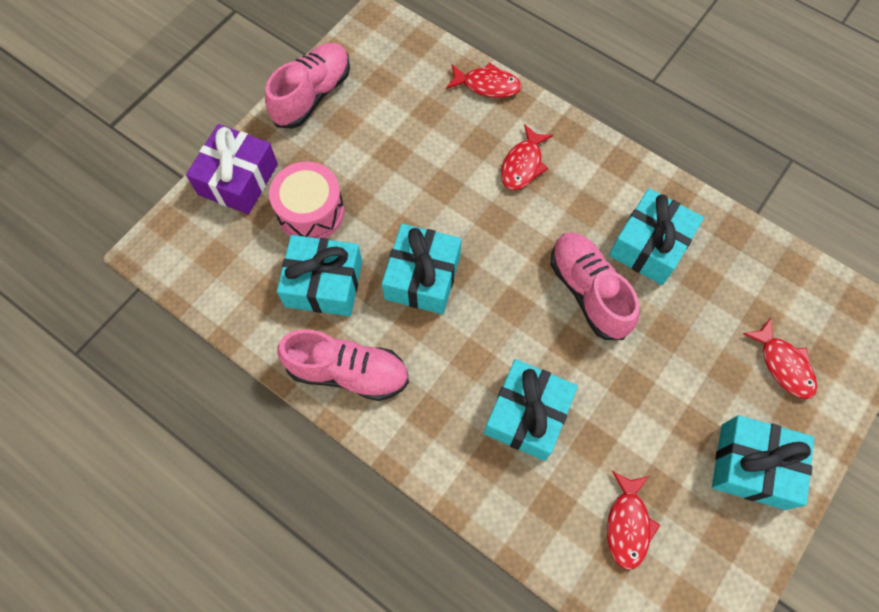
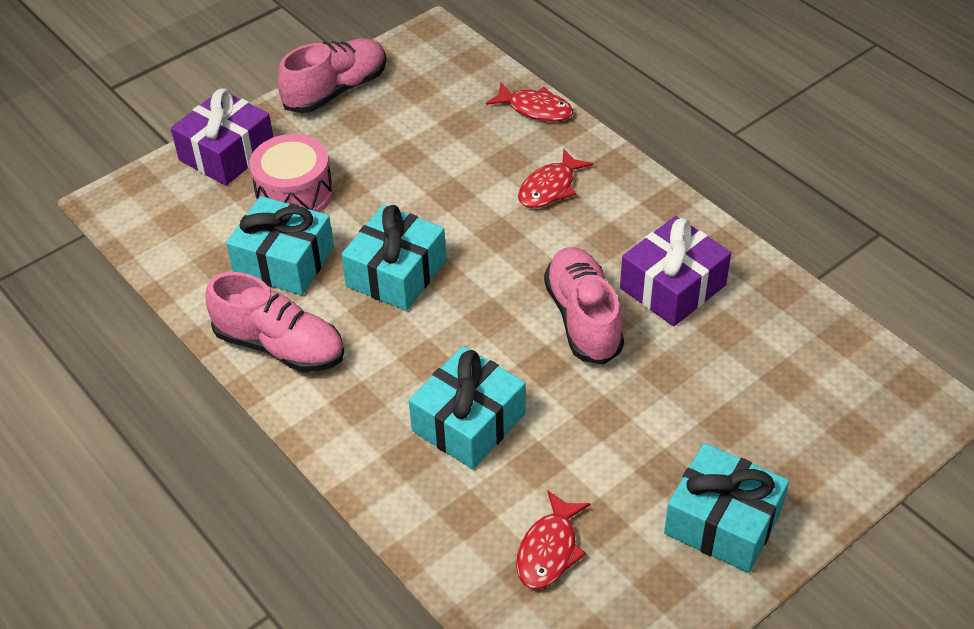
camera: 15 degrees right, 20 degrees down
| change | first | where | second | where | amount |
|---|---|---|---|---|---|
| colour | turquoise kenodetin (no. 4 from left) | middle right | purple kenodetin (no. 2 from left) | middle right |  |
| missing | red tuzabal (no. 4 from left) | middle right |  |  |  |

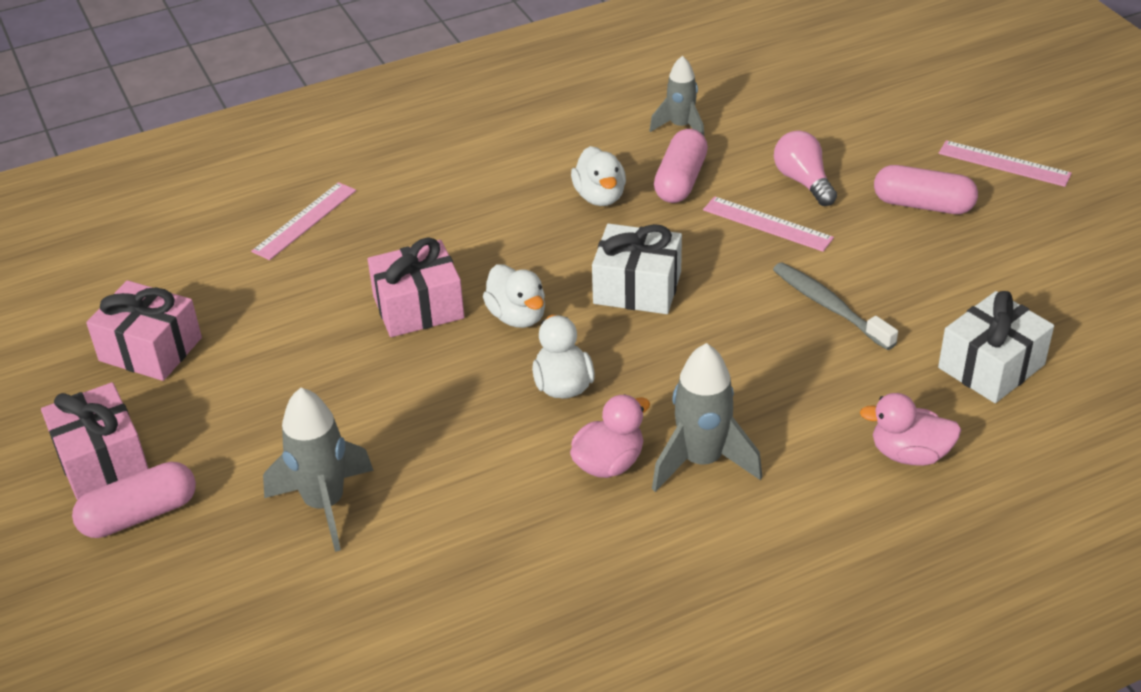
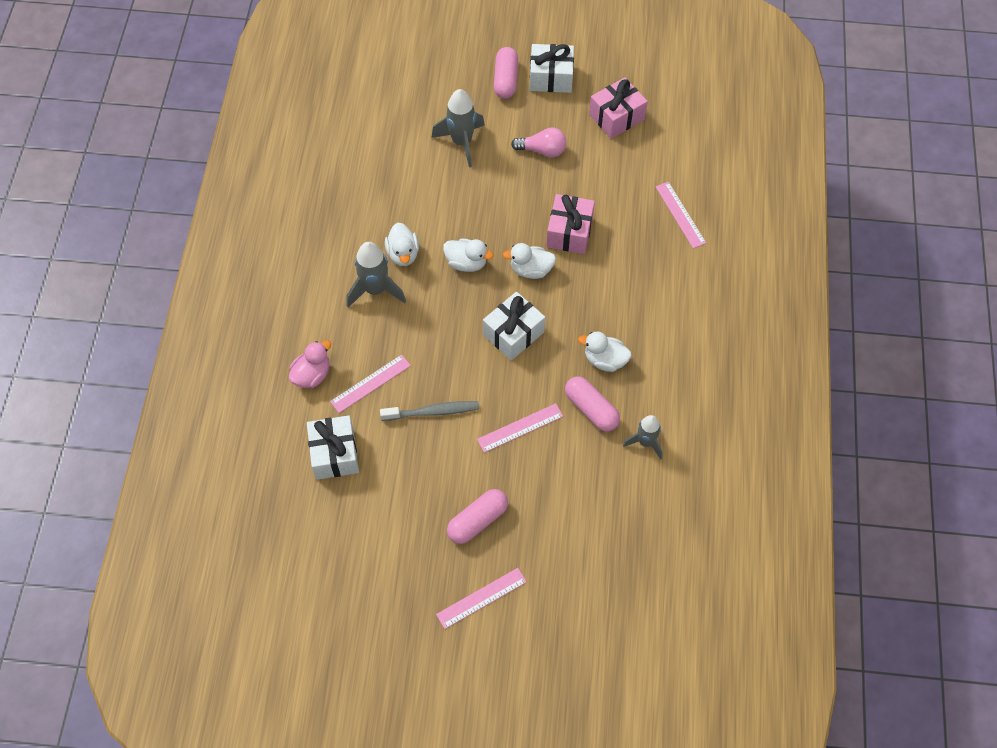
camera: 120 degrees right, 20 degrees up
| change | first | where | second | where | amount |
|---|---|---|---|---|---|
| colour | pink kenodetin (no. 1 from left) | middle left | white kenodetin (no. 3 from left) | top centre |  |
| colour | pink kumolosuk (no. 1 from left) | centre | white kumolosuk (no. 1 from left) | top centre |  |
| relocated | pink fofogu | top right |  | top centre |  |
| appeared |  |  | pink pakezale (no. 1 from left) | centre |  |

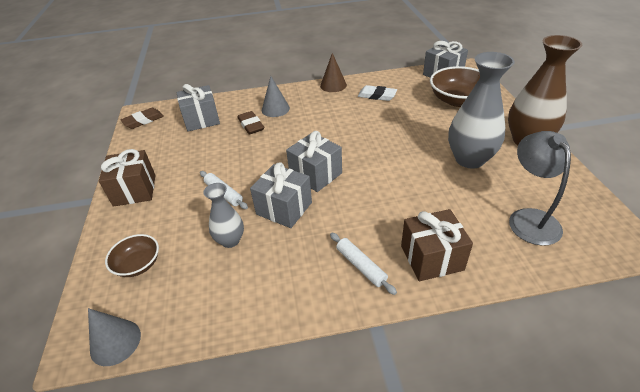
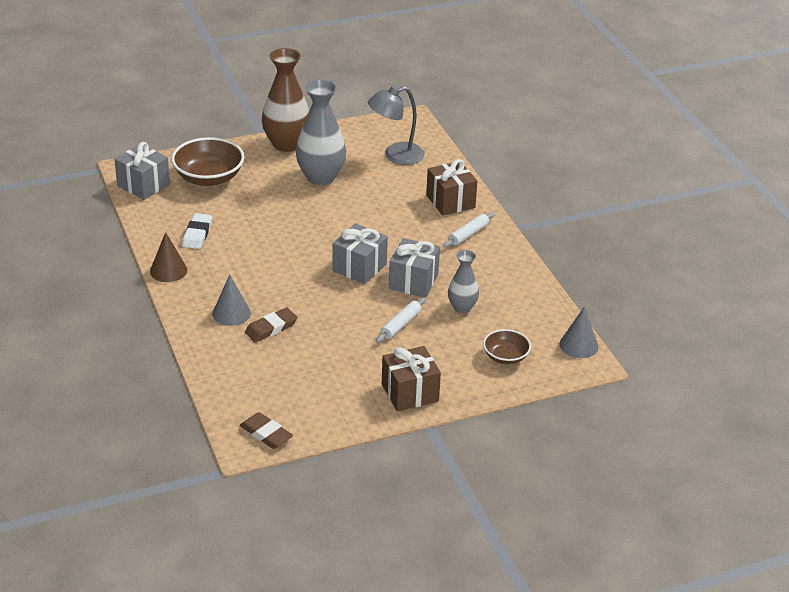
camera: 105 degrees left, 5 degrees down
| change | first | where | second | where | amount |
|---|---|---|---|---|---|
| missing | grey kenodetin (no. 1 from left) | top left |  |  |  |

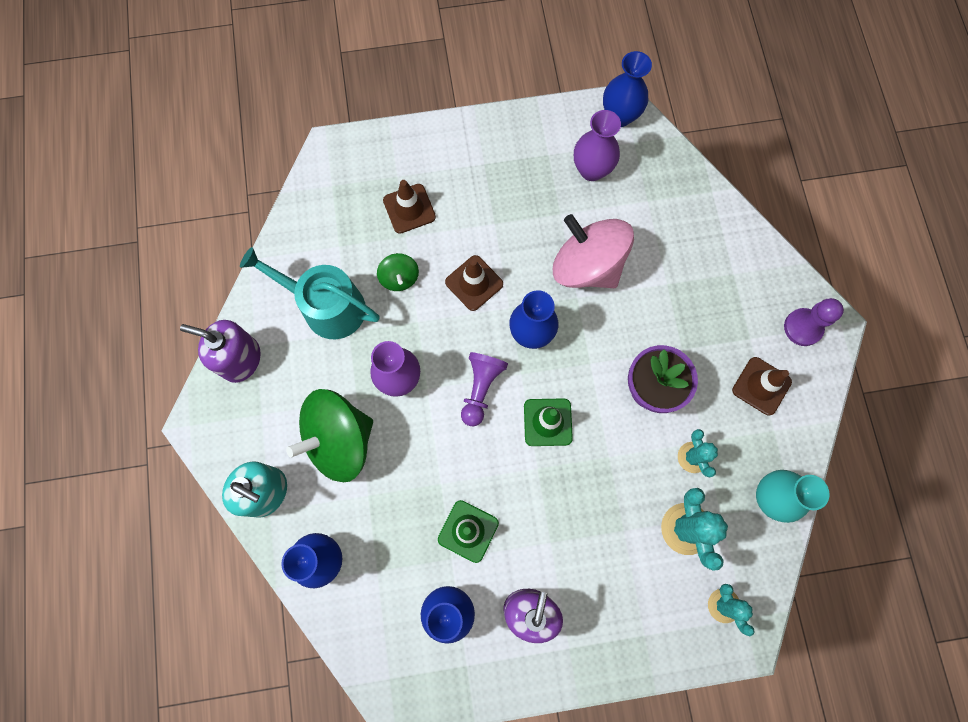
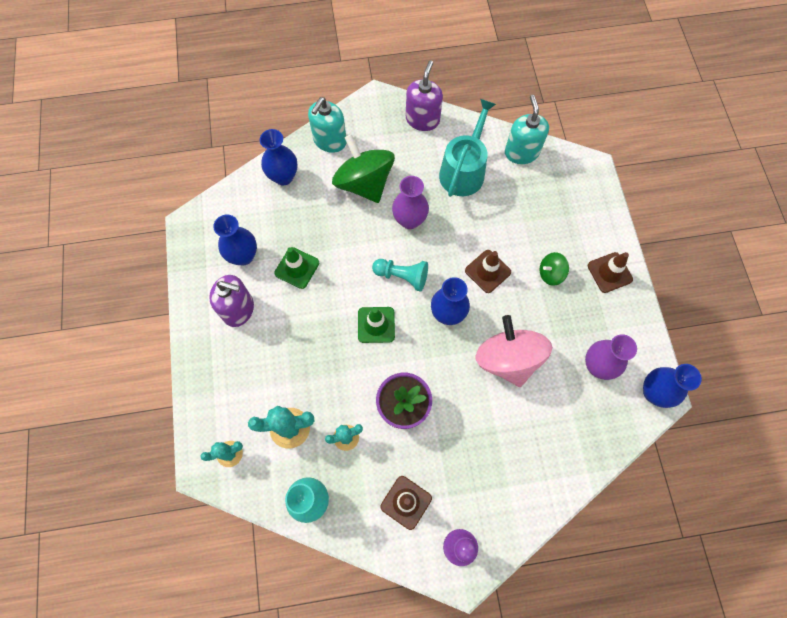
camera: 90 degrees right, 5 degrees down
| change | first | where | second | where | amount |
|---|---|---|---|---|---|
| relocated | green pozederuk (no. 2 from left) | centre |  | middle right |  |
| relocated | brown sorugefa (no. 1 from left in the first image) | top centre | brown sorugefa (no. 3 from left) | middle right |  |
| colour | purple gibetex (no. 1 from left) | centre | turquoise gibetex | centre |  |
| spun | pink pozederuk | centre |  | centre | 60 degrees counterclockwise |
| appeared |  |  | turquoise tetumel (no. 2 from left) | top right |  |

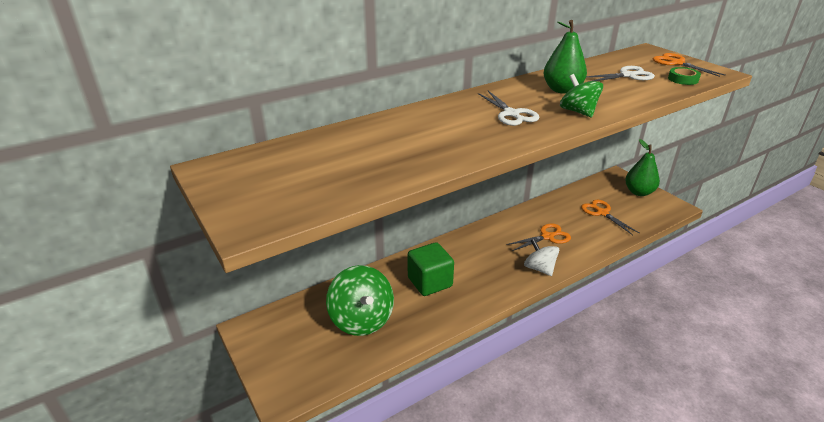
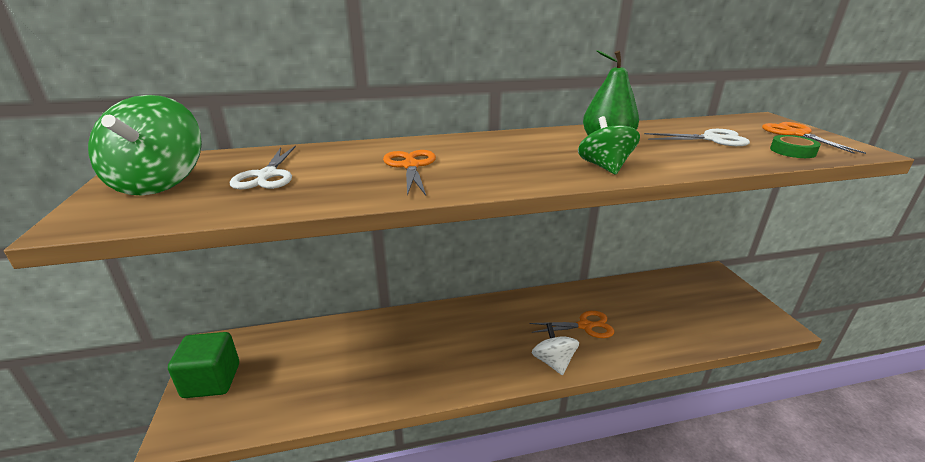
camera: 20 degrees right, 5 degrees down
| change | first | where | second | where | amount |
|---|---|---|---|---|---|
| relocated | green pozederuk (no. 1 from left) | bottom centre |  | top left |  |
| relocated | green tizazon | centre |  | bottom left |  |
| relocated | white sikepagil (no. 1 from left) | top centre |  | middle left |  |
| relocated | orange sikepagil (no. 2 from left in the first image) | middle right | orange sikepagil (no. 1 from left) | centre |  |
| missing | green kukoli (no. 2 from left) | middle right |  |  |  |

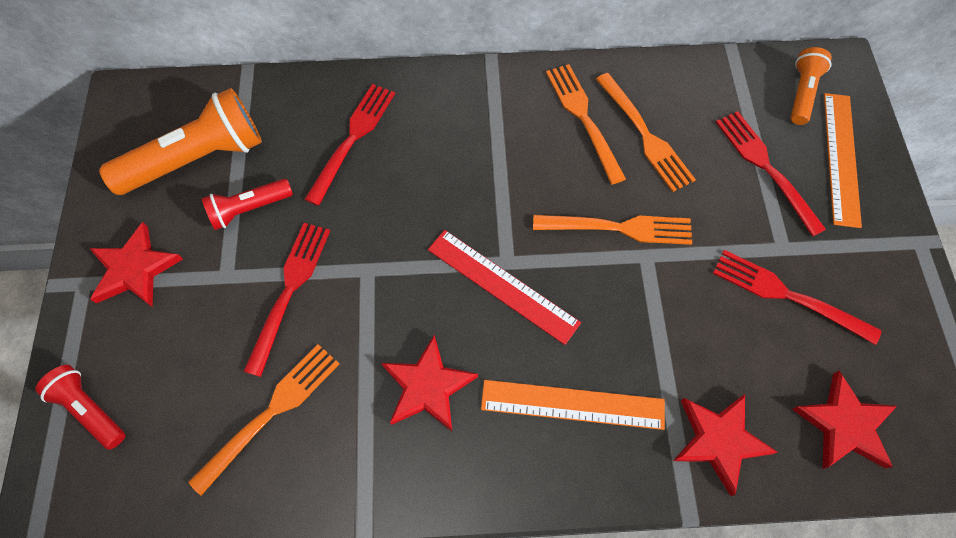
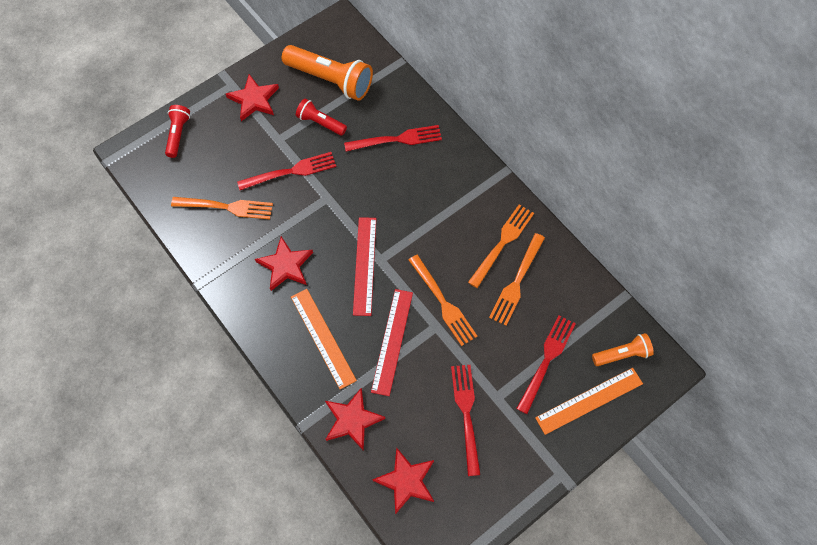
camera: 55 degrees right, 0 degrees up
| change | first | where | second | where | amount |
|---|---|---|---|---|---|
| appeared |  |  | red pakezale (no. 2 from left) | centre |  |

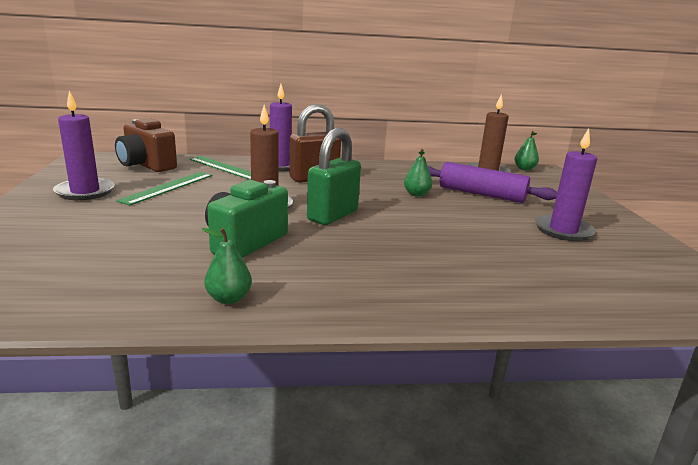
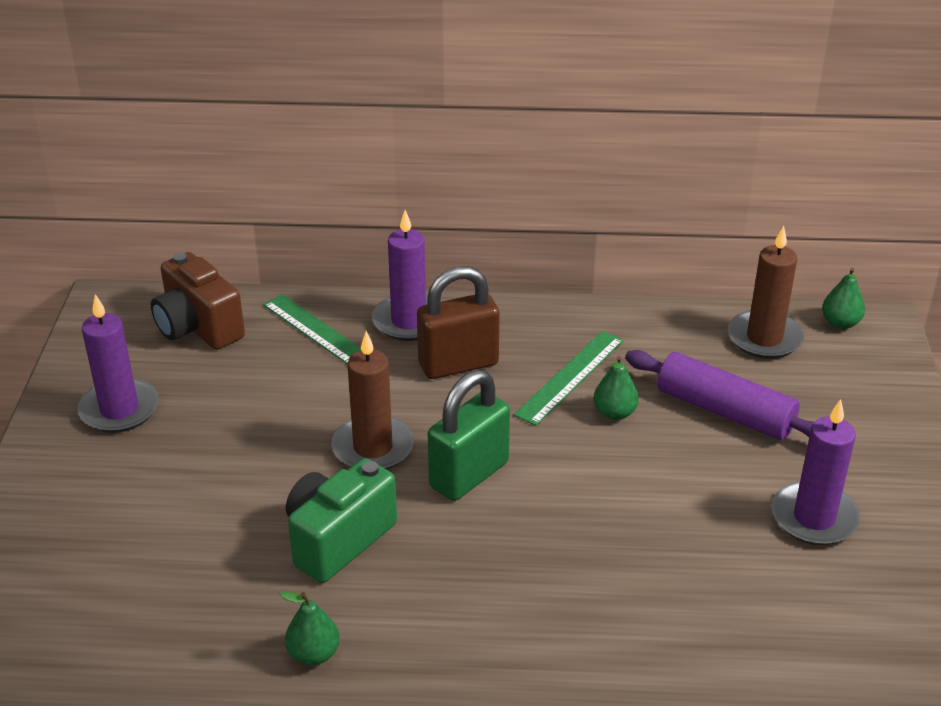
camera: 10 degrees right, 15 degrees up
| change | first | where | second | where | amount |
|---|---|---|---|---|---|
| relocated | green pakezale (no. 1 from left in the first image) | middle left | green pakezale (no. 2 from left) | centre |  |

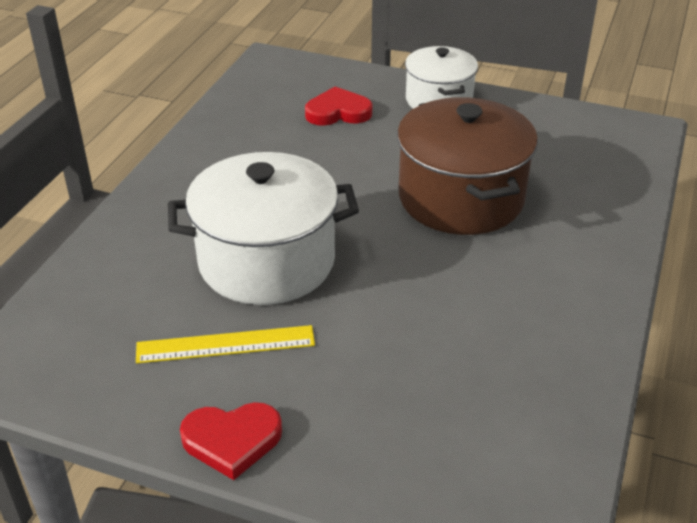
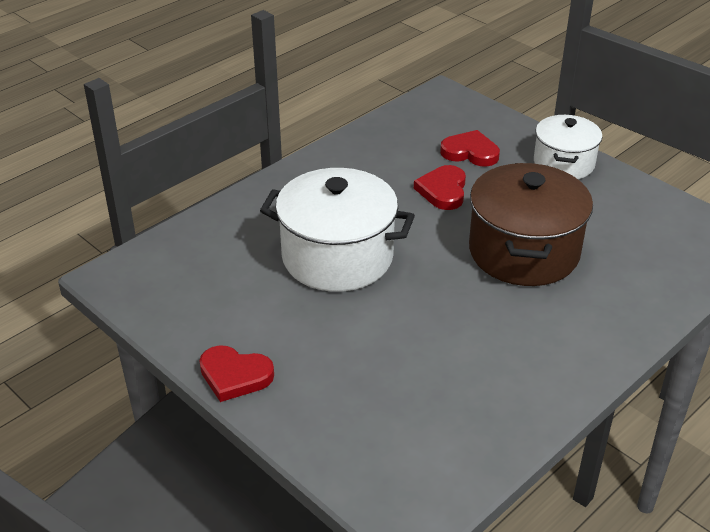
camera: 25 degrees right, 0 degrees up
| change | first | where | second | where | amount |
|---|---|---|---|---|---|
| missing | yellow pakezale | middle left |  |  |  |
| appeared |  |  | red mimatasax (no. 2 from left) | centre |  |

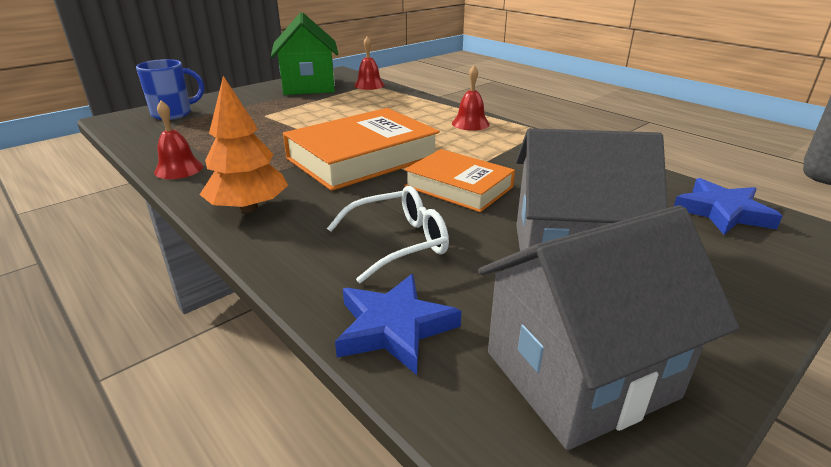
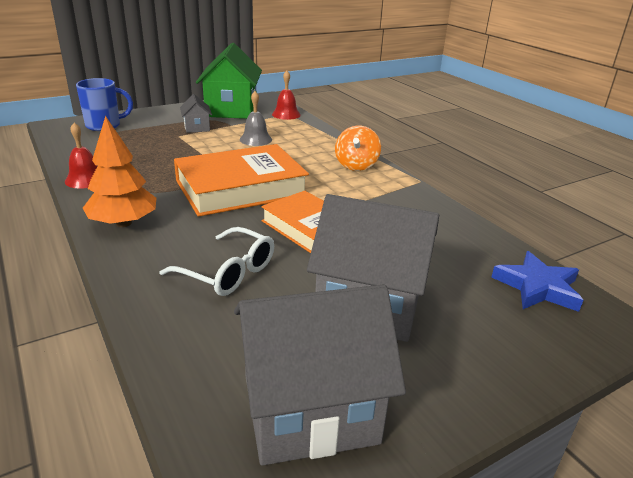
camera: 10 degrees right, 0 degrees up
| change | first | where | second | where | amount |
|---|---|---|---|---|---|
| spun | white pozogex | centre |  | centre | 45 degrees clockwise |
| missing | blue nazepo (no. 1 from left) | bottom centre |  |  |  |
| exchanged | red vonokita (no. 3 from left) | top centre | orange pozederuk | top centre |  |
| appeared |  |  | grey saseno (no. 1 from left) | top left |  |
| appeared |  |  | grey vonokita | top centre |  |

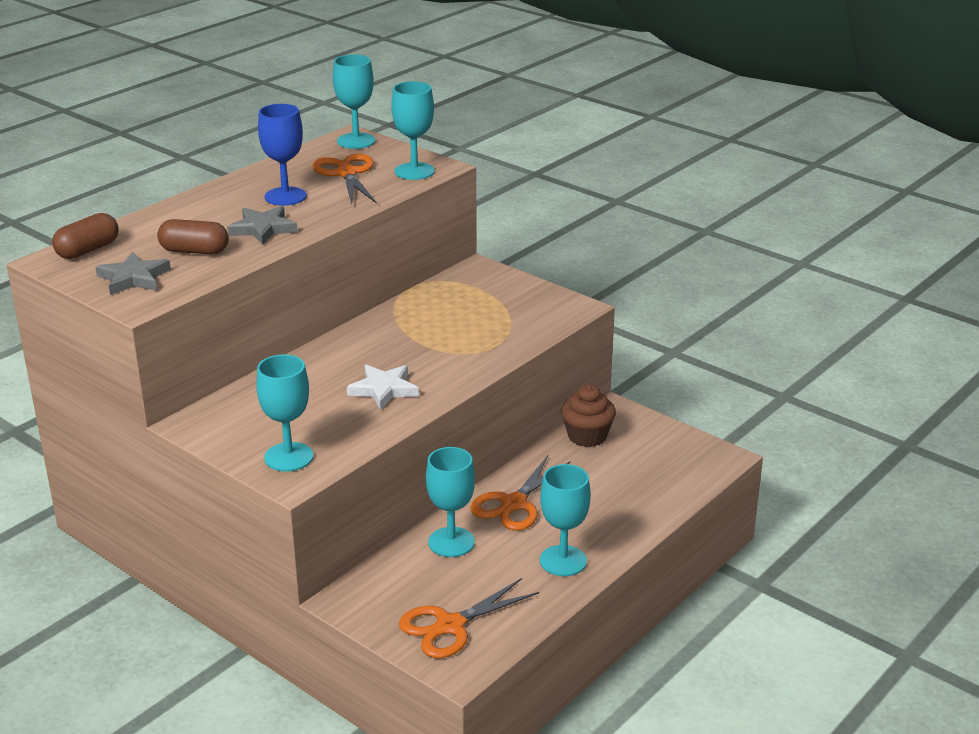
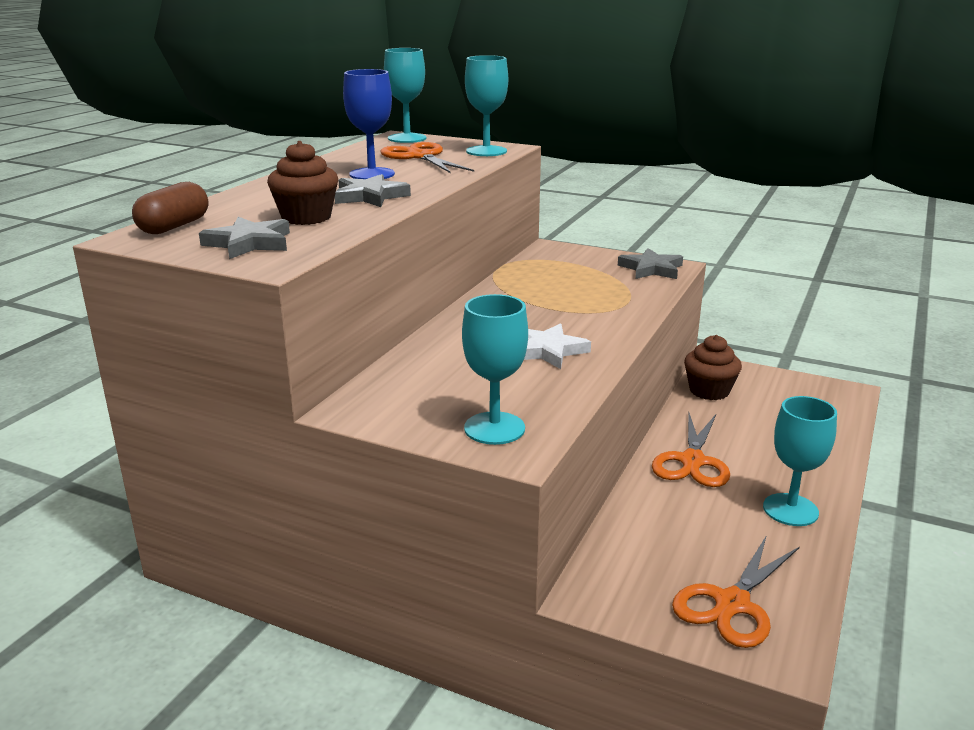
camera: 15 degrees left, 5 degrees down
| change | first | where | second | where | amount |
|---|---|---|---|---|---|
| exchanged | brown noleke (no. 2 from left) | top left | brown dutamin (no. 1 from left) | top left |  |
| missing | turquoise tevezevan (no. 4 from left) | bottom centre |  |  |  |
| appeared |  |  | grey nazepo (no. 3 from left) | middle right |  |

